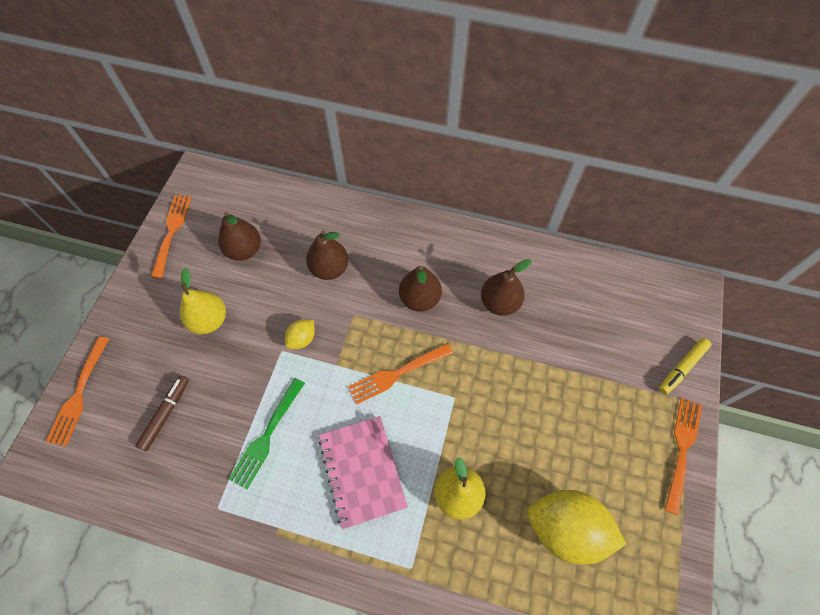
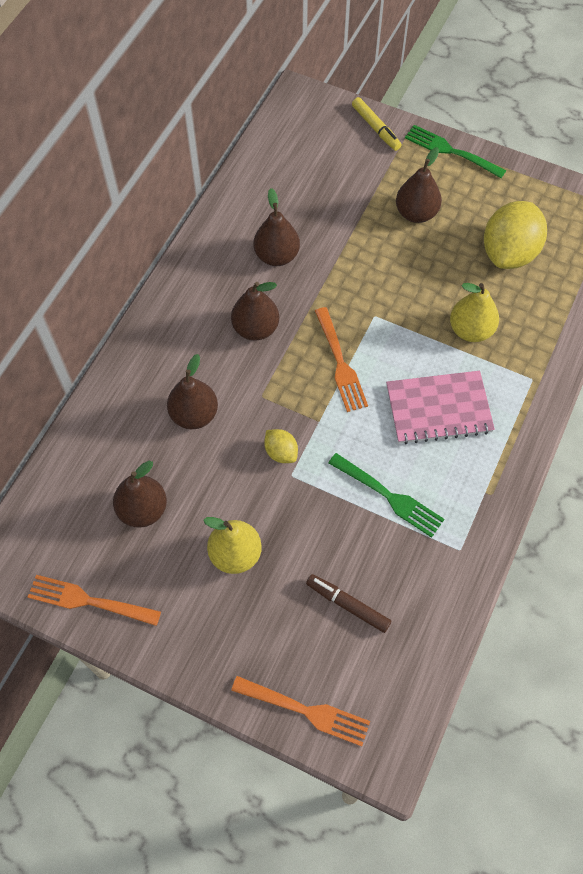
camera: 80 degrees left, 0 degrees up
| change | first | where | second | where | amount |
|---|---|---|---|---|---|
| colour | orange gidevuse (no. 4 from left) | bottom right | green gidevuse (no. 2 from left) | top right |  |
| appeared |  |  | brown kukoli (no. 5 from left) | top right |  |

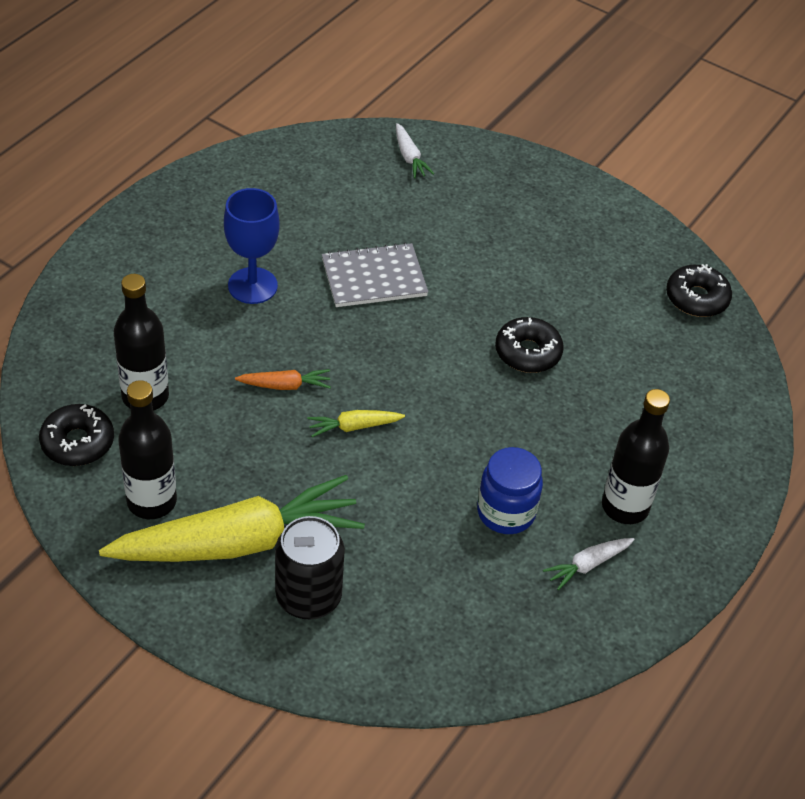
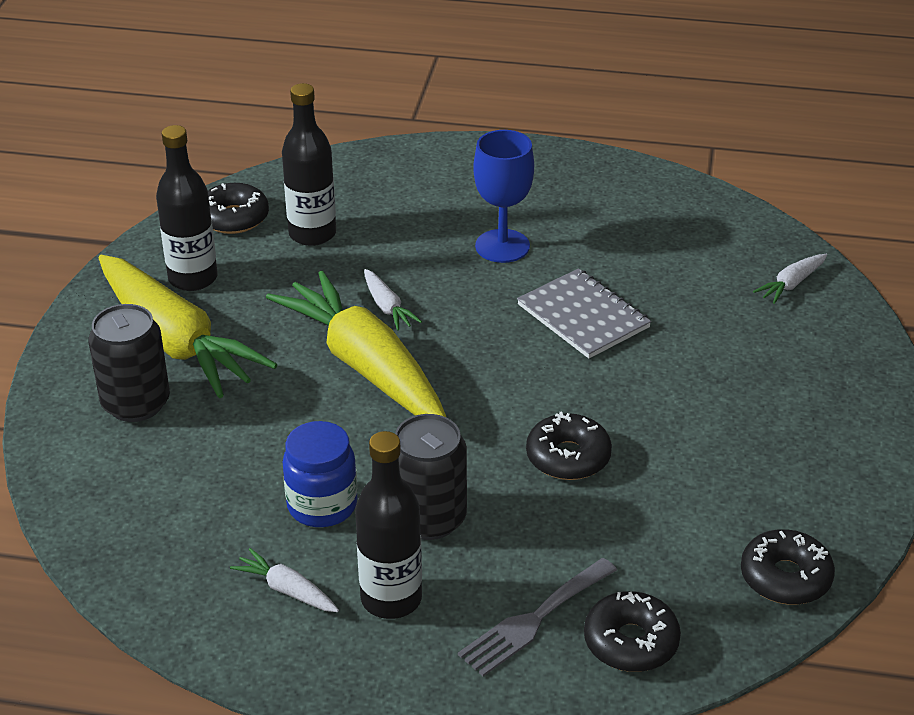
camera: 70 degrees right, 10 degrees down
| change | first | where | second | where | amount |
|---|---|---|---|---|---|
| colour | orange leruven | centre | white leruven (no. 2 from left) | centre |  |
| size | yellow leruven (no. 2 from left) | centre |  | centre | x2.49 |
| appeared |  |  | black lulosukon (no. 2 from left) | bottom centre |  |
| appeared |  |  | grey gidevuse | bottom centre |  |
| appeared |  |  | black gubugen (no. 3 from left) | bottom right |  |

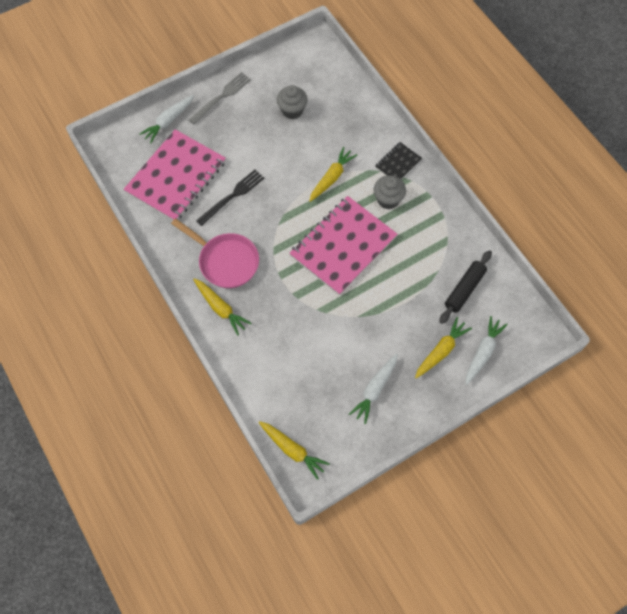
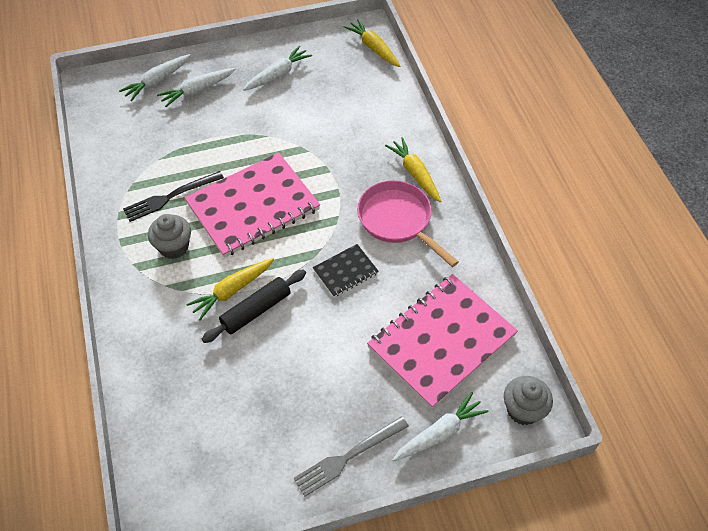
camera: 165 degrees left, 10 degrees down
| change | first | where | second | where | amount |
|---|---|---|---|---|---|
| relocated | black gidevuse | top centre |  | middle left |  |
| relocated | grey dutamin (no. 1 from left in the first image) | top centre | grey dutamin (no. 2 from left) | bottom right |  |
| relocated | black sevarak | top centre |  | centre |  |
| colour | yellow leruven (no. 4 from left) | middle right | white leruven (no. 2 from left) | top left |  |
| relocated | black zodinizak | middle right |  | centre |  |

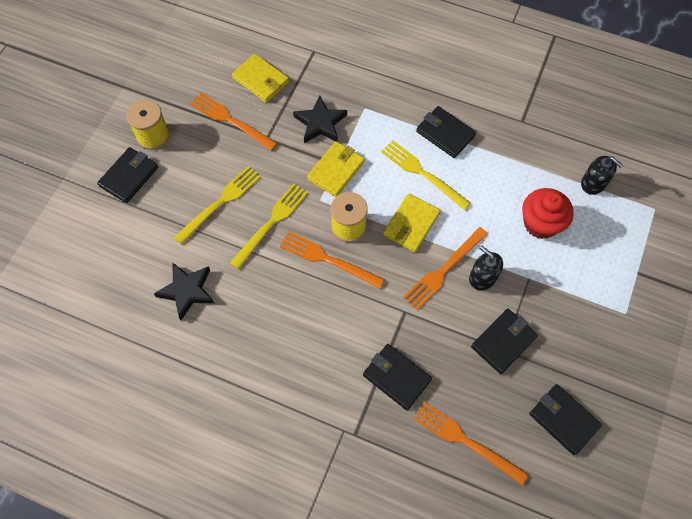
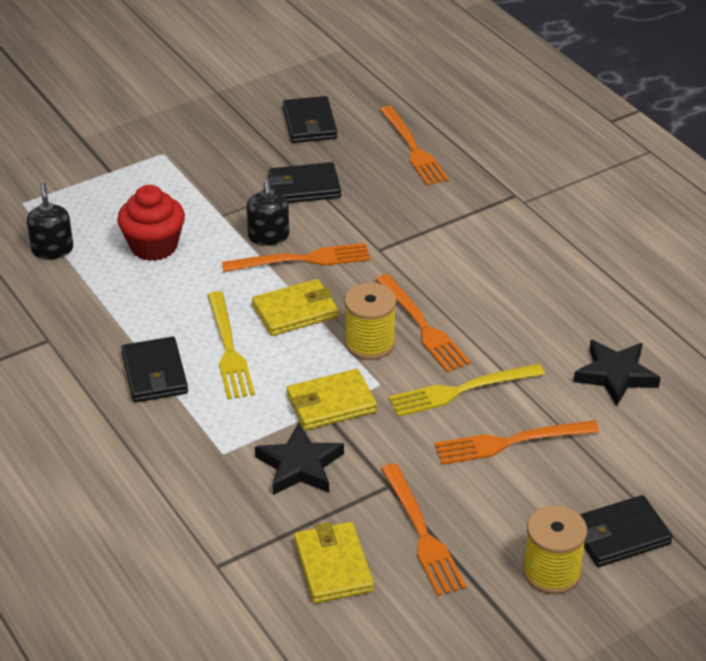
camera: 145 degrees left, 25 degrees down
| change | first | where | second | where | amount |
|---|---|---|---|---|---|
| colour | yellow gidevuse (no. 1 from left) | middle left | orange gidevuse (no. 5 from left) | bottom right |  |
| missing | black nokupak (no. 2 from left) | bottom centre |  |  |  |

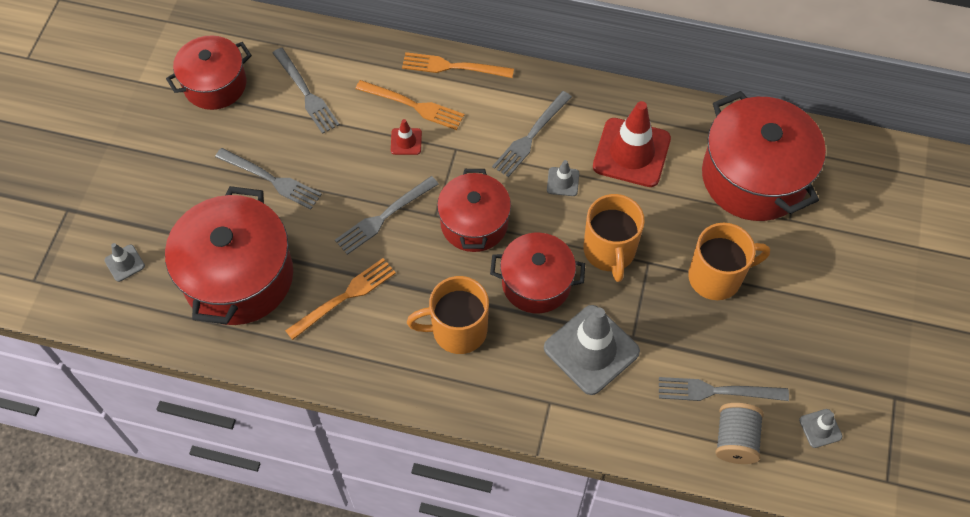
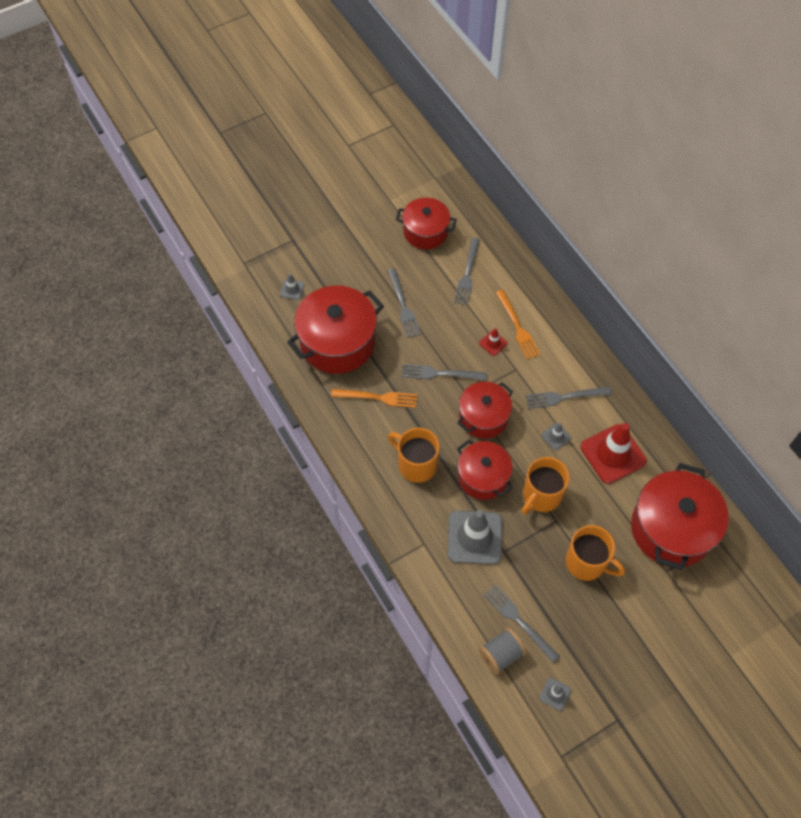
camera: 45 degrees right, 0 degrees up
| change | first | where | second | where | amount |
|---|---|---|---|---|---|
| missing | orange gidevuse (no. 3 from left) | top centre |  |  |  |

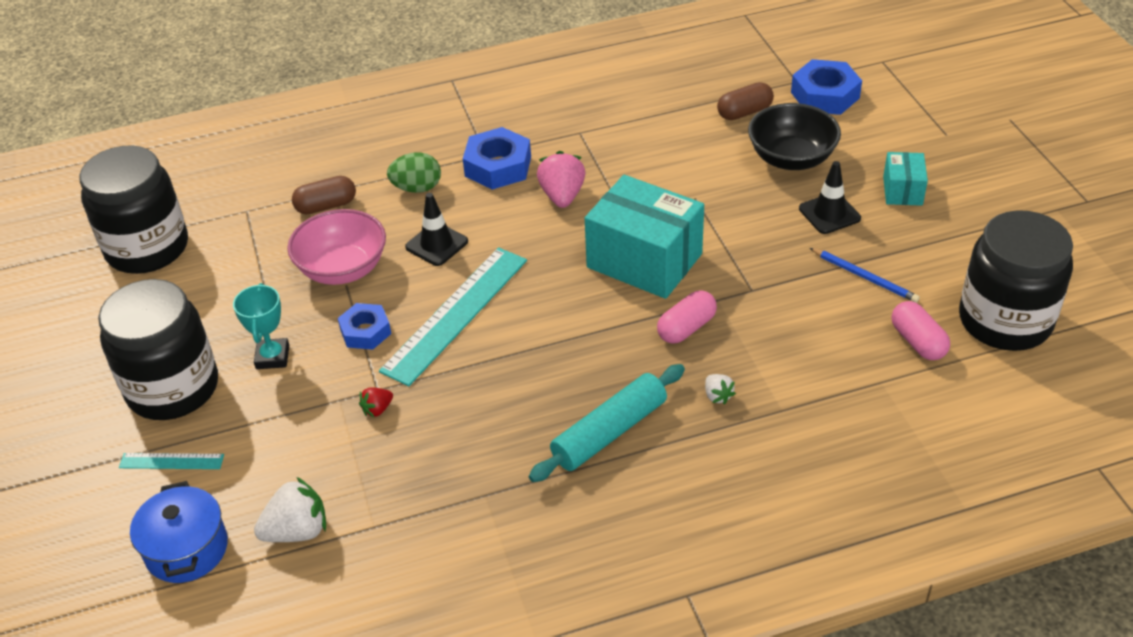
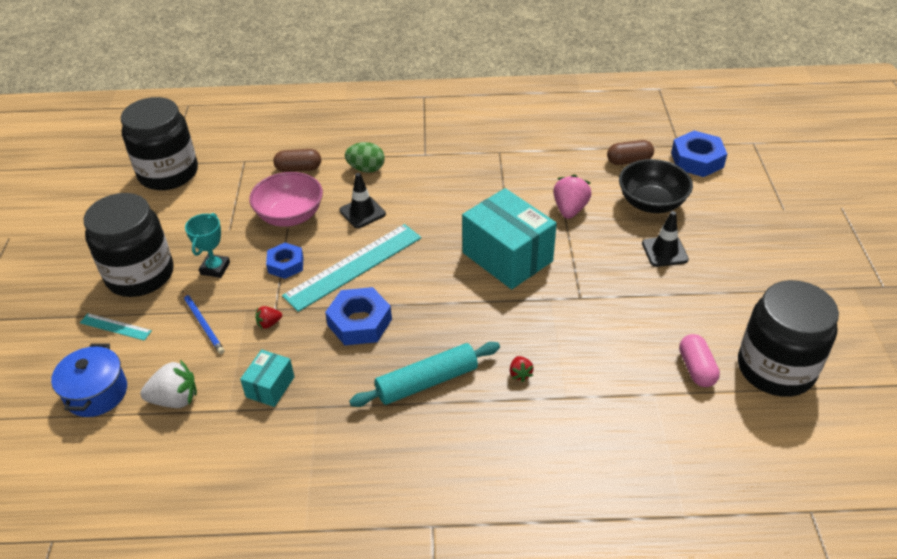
camera: 15 degrees right, 0 degrees up
| change | first | where | second | where | amount |
|---|---|---|---|---|---|
| relocated | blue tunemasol (no. 2 from left) | top centre |  | centre |  |
| relocated | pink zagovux | top centre |  | centre |  |
| missing | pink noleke (no. 1 from left) | centre |  |  |  |
| colour | white zagovux (no. 2 from left) | centre | red zagovux (no. 2 from left) | centre |  |
| relocated | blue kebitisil | middle right |  | middle left |  |
| relocated | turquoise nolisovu (no. 2 from left in the first image) | top right | turquoise nolisovu (no. 1 from left) | bottom left |  |

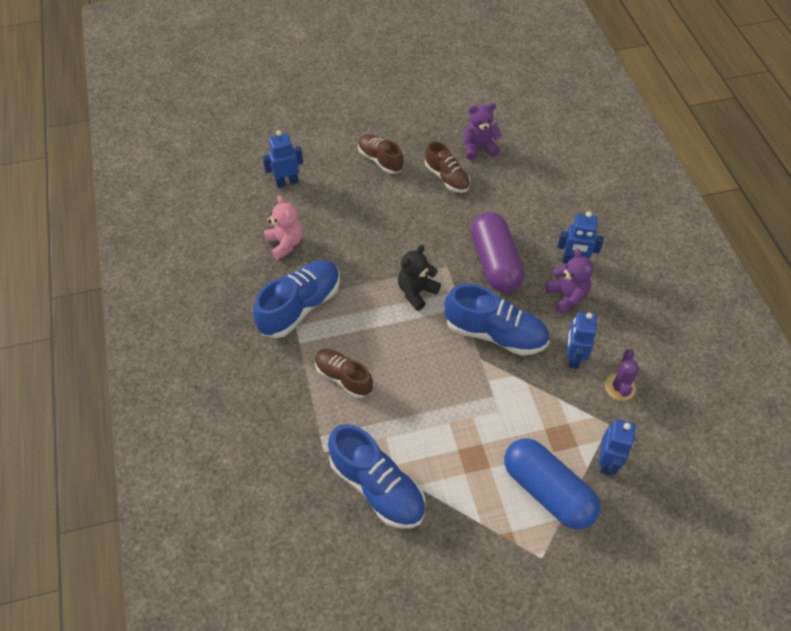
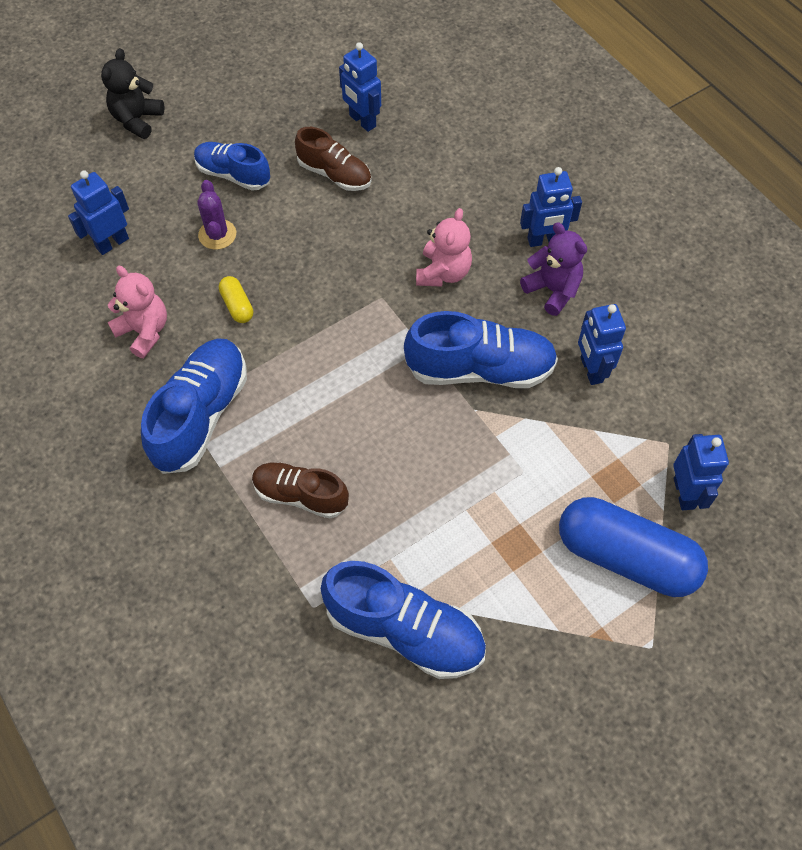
camera: 20 degrees left, 5 degrees up
| change | first | where | second | where | amount |
|---|---|---|---|---|---|
| colour | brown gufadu (no. 2 from left) | top centre | blue gufadu (no. 2 from left) | top left |  |
| relocated | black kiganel | centre |  | top left |  |
| exchanged | purple kiganel (no. 1 from left) | top centre | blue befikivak (no. 2 from left) | top centre |  |
| exchanged | purple noleke | centre | pink kiganel (no. 2 from left) | top centre |  |
| relocated | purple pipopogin | middle right |  | top left |  |
| appeared |  |  | yellow noleke | middle left |  |

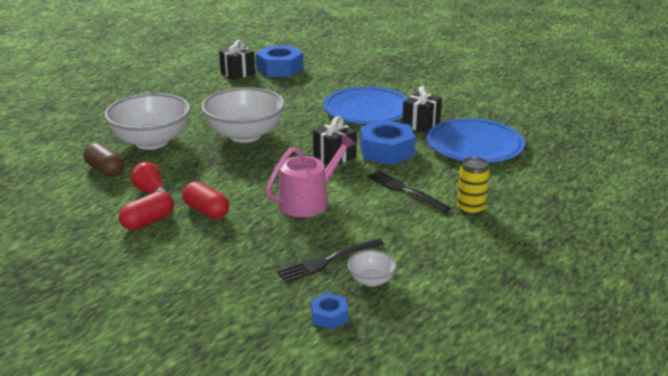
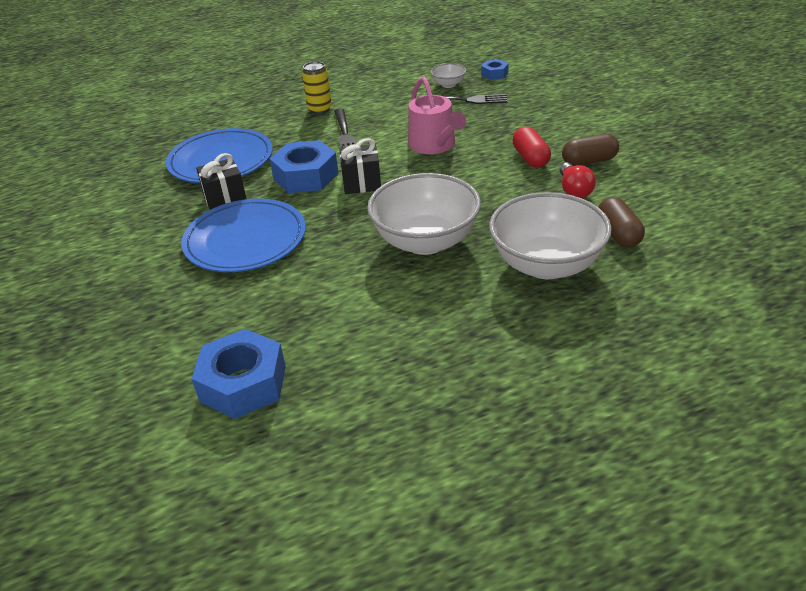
camera: 145 degrees left, 10 degrees up
| change | first | where | second | where | amount |
|---|---|---|---|---|---|
| colour | red noleke (no. 1 from left) | middle left | brown noleke (no. 1 from left) | top right |  |
| missing | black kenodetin (no. 1 from left) | top centre |  |  |  |
| spun | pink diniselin | centre |  | top centre | 105 degrees counterclockwise |

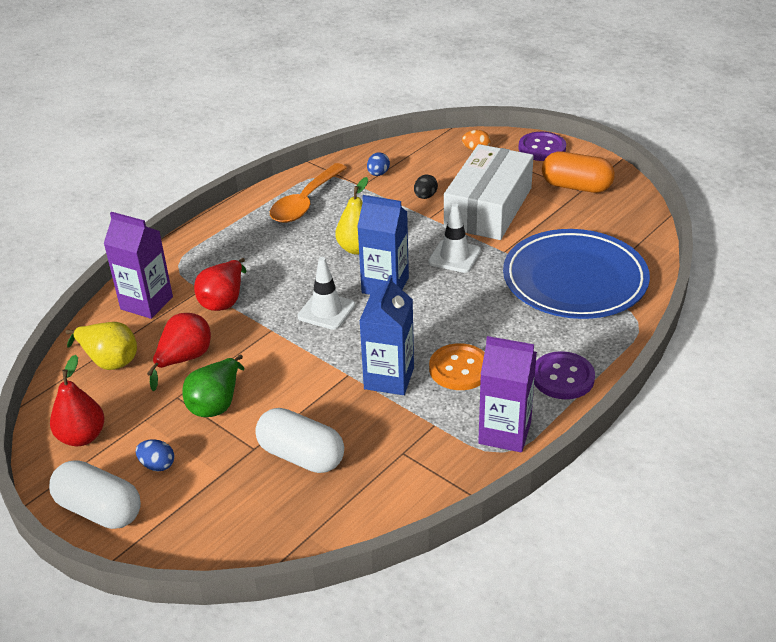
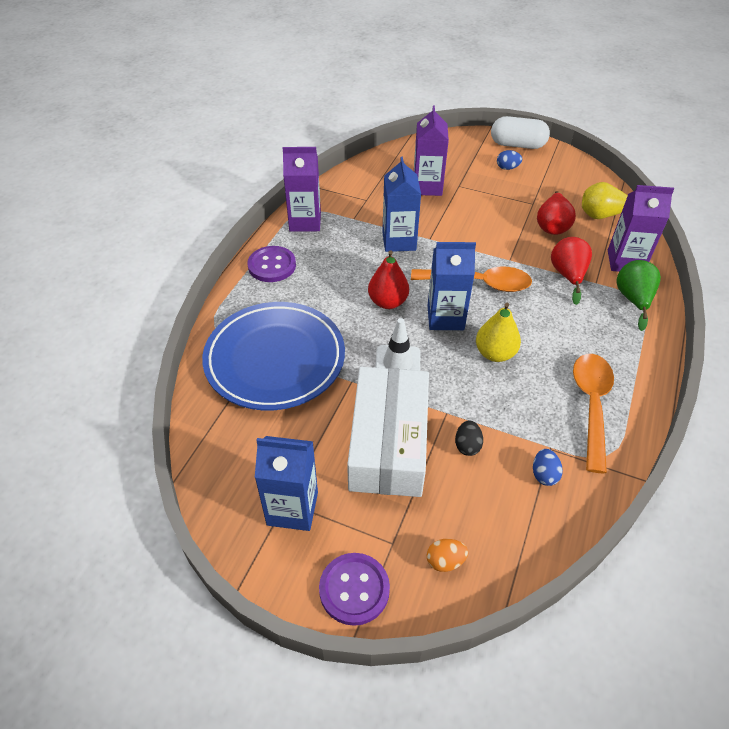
camera: 160 degrees right, 10 degrees up
| change | first | where | second | where | amount |
|---|---|---|---|---|---|
| relocated | red kukoli (no. 1 from left) | middle left |  | centre |  |
| relocated | green kukoli | middle left |  | middle right |  |
| exchanged | white noleke (no. 2 from left) | bottom centre | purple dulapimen (no. 2 from left) | top centre |  |
| exchanged | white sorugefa (no. 1 from left) | centre | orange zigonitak (no. 1 from left) | centre |  |
| missing | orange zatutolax | centre |  |  |  |
| exchanged | orange noleke | top right | blue dulapimen (no. 1 from left) | centre |  |

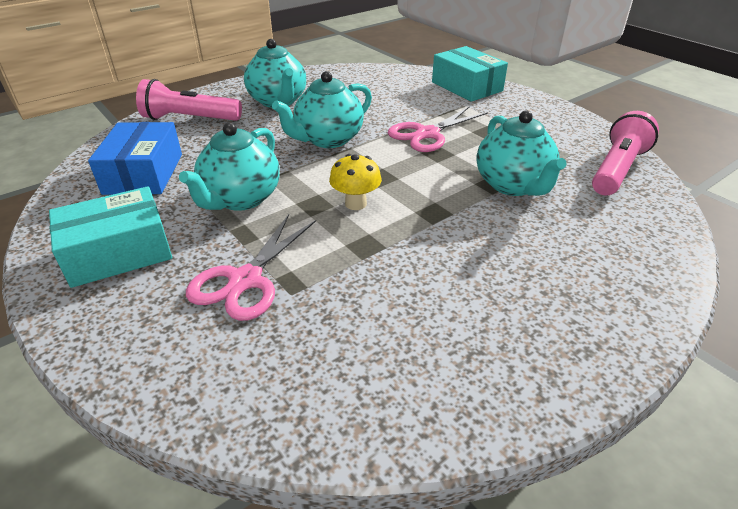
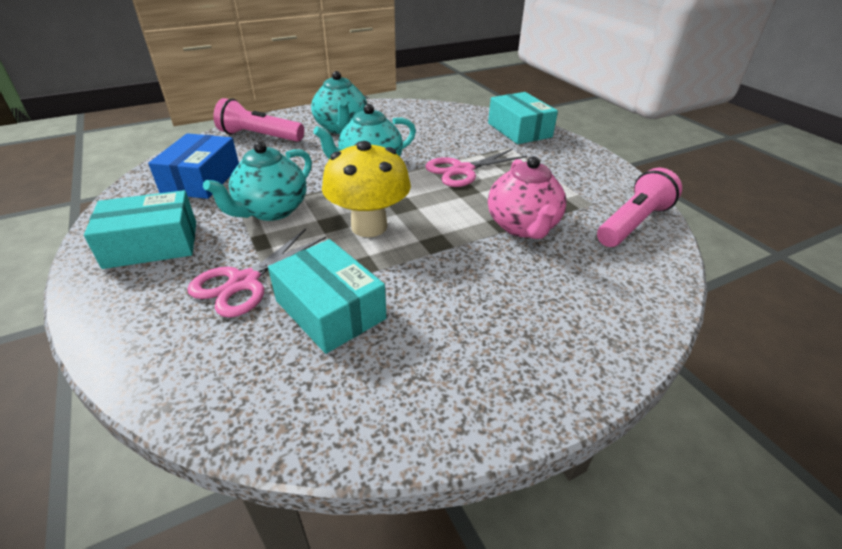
camera: 10 degrees right, 0 degrees up
| change | first | where | second | where | amount |
|---|---|---|---|---|---|
| size | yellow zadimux | centre |  | centre | x1.79 |
| colour | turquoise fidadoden (no. 4 from left) | top right | pink fidadoden | centre |  |
| appeared |  |  | turquoise nolisovu (no. 2 from left) | centre |  |

